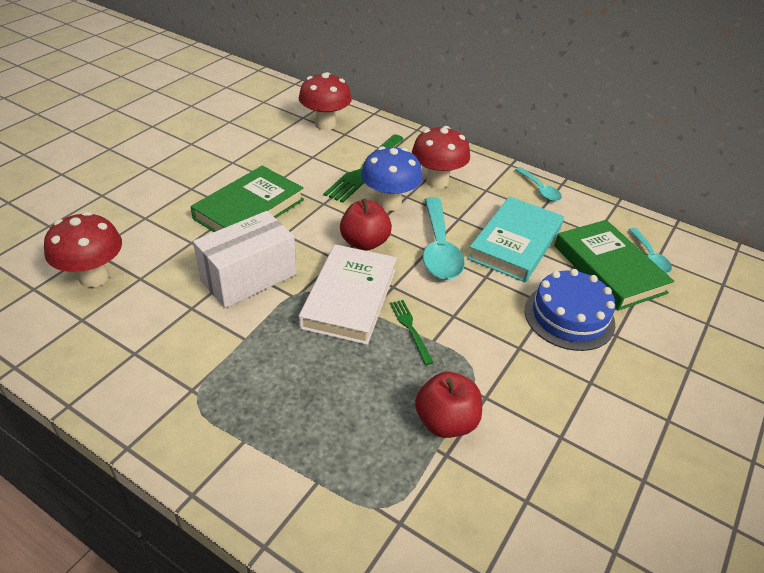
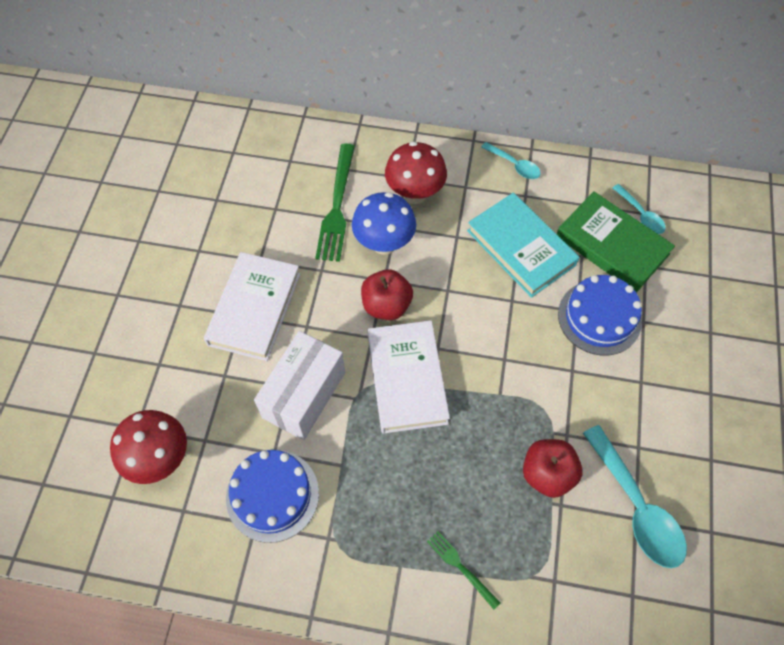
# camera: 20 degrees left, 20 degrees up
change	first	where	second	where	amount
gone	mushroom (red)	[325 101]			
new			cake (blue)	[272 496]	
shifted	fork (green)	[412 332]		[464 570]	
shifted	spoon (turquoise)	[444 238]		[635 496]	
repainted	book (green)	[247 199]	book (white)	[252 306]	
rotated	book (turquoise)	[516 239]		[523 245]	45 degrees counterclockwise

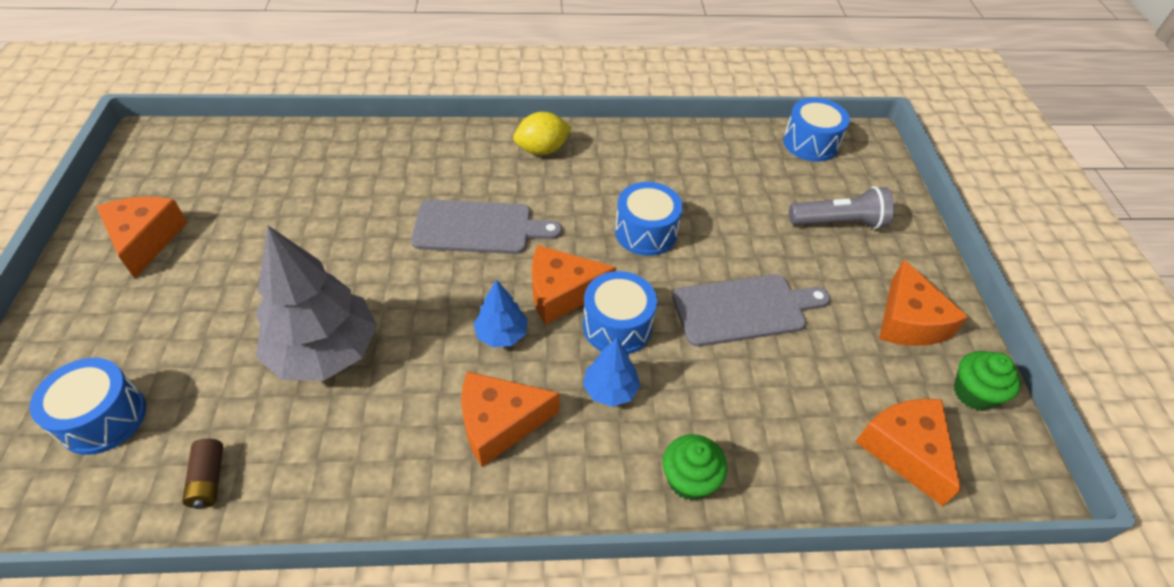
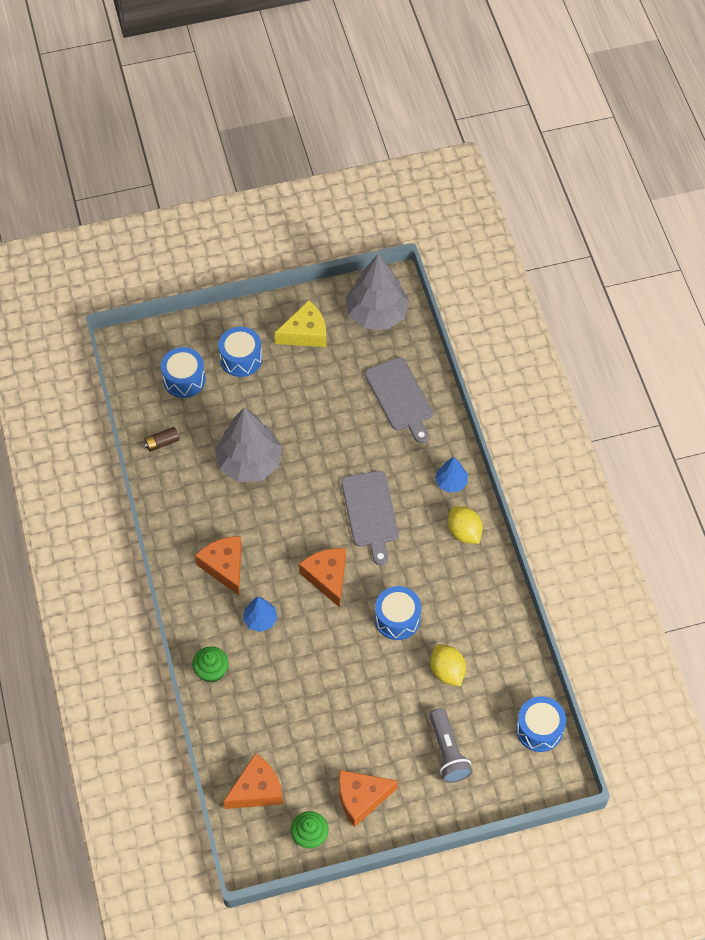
# camera: 80 degrees right, 10 degrees up
change	first	where	second	where	amount
new			tree (grey)	[378 292]	
new			lemon (yellow)	[448 665]	
shifted	tree (blue)	[500 313]		[451 475]	
shifted	drum (blue)	[620 312]		[240 352]	
shifted	cutting board (grey)	[751 310]		[399 400]	
repainted	cheese (orange)	[142 237]	cheese (yellow)	[300 323]	

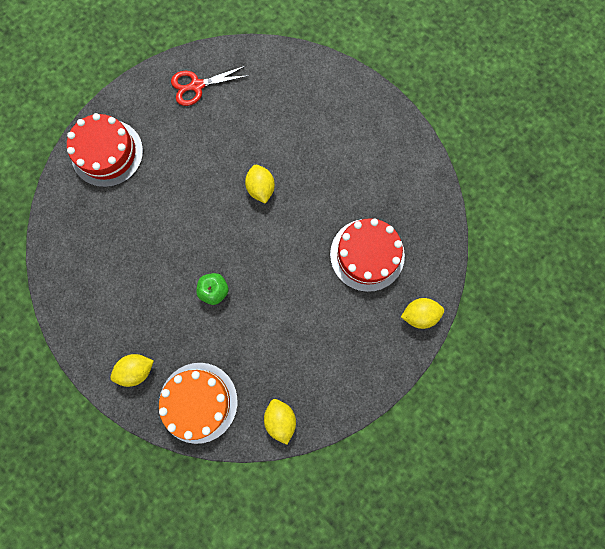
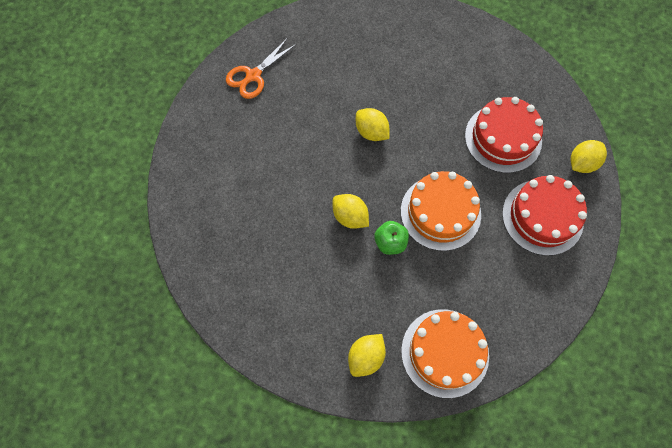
# camera: 30 degrees left, 10 degrees down
change	first	where	second	where	amount
new			cake (orange)	[441 211]	
shifted	cake (red)	[105 150]		[544 215]	
shifted	lemon (yellow)	[280 422]		[351 211]	
repainted	scissors (red)	[210 86]	scissors (orange)	[261 69]	

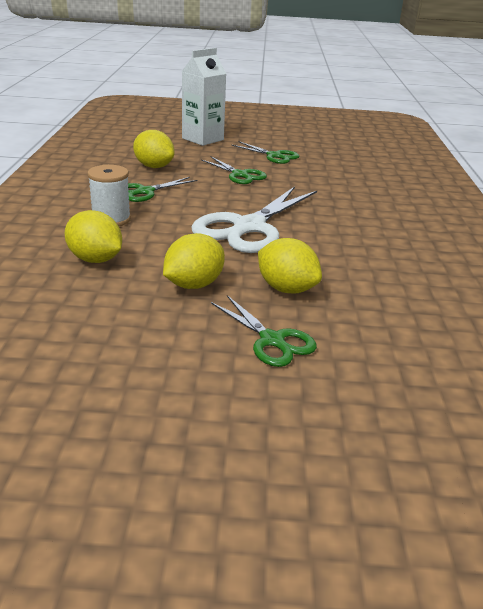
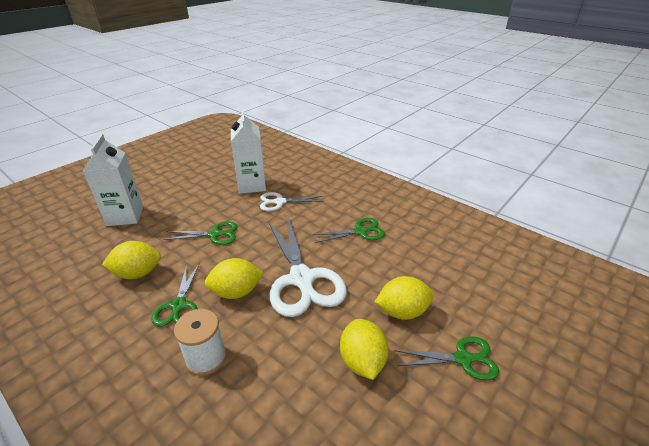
# camera: 50 degrees left, 5 degrees up
change	first	where	second	where	amount
new			carton (white)	[248 152]	
new			scissors (white)	[292 201]	
shifted	lemon (yellow)	[93 236]		[234 278]	
shifted	scissors (green)	[265 152]		[349 230]	

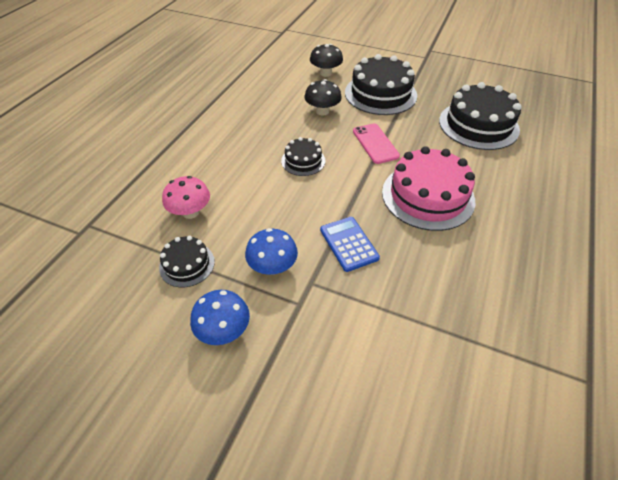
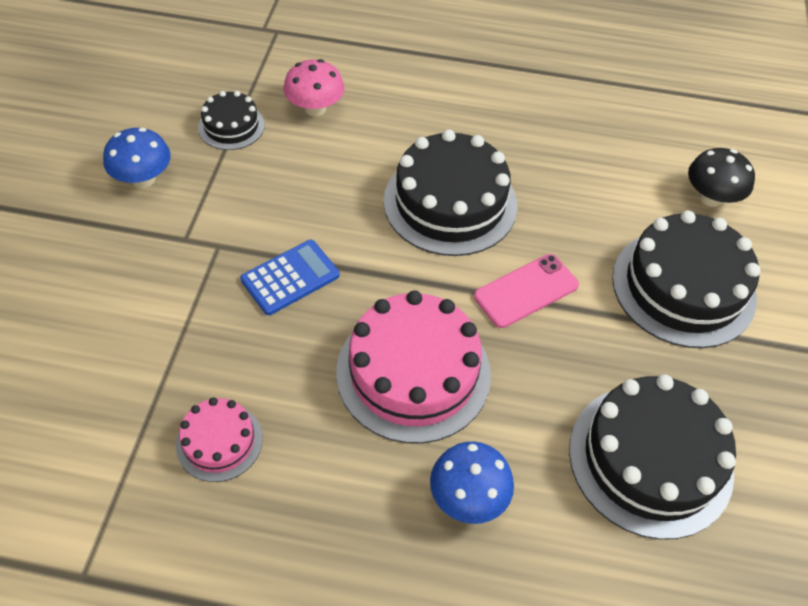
# camera: 75 degrees right, 5 degrees up
change	first	where	second	where	amount
gone	mushroom (black)	[323 97]			
new			cake (pink)	[219 440]	
shifted	mushroom (blue)	[271 251]		[472 483]	
scaled	cake (black)	[303 156]		[450 192]	x1.92

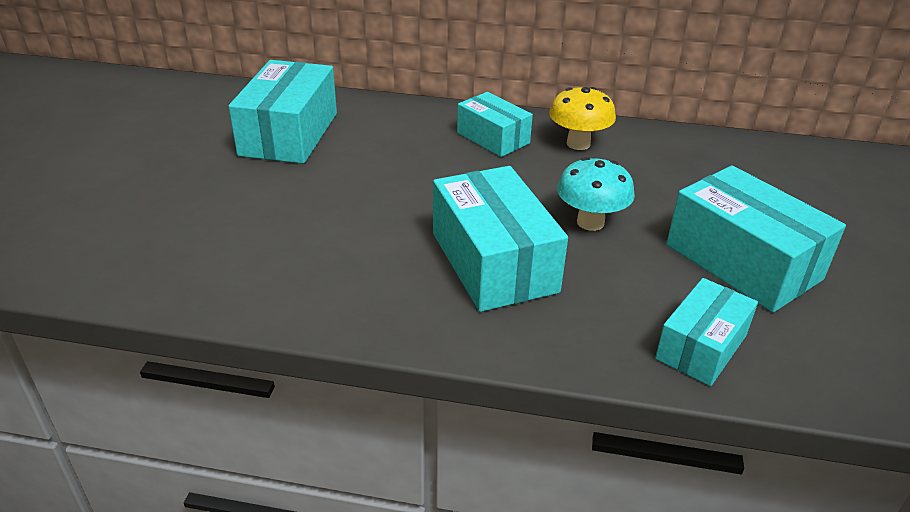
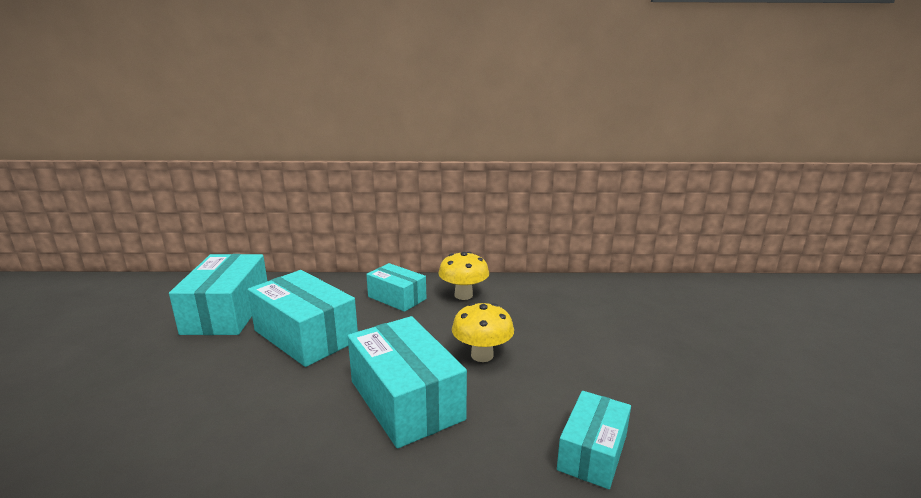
# camera: 10 degrees left, 15 degrees down
change	first	where	second	where	amount
shifted	box (turquoise)	[756 239]		[303 318]	
repainted	mushroom (turquoise)	[596 194]	mushroom (yellow)	[483 332]	

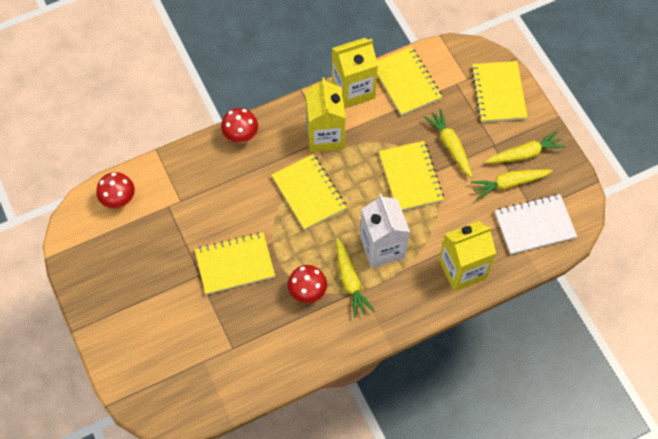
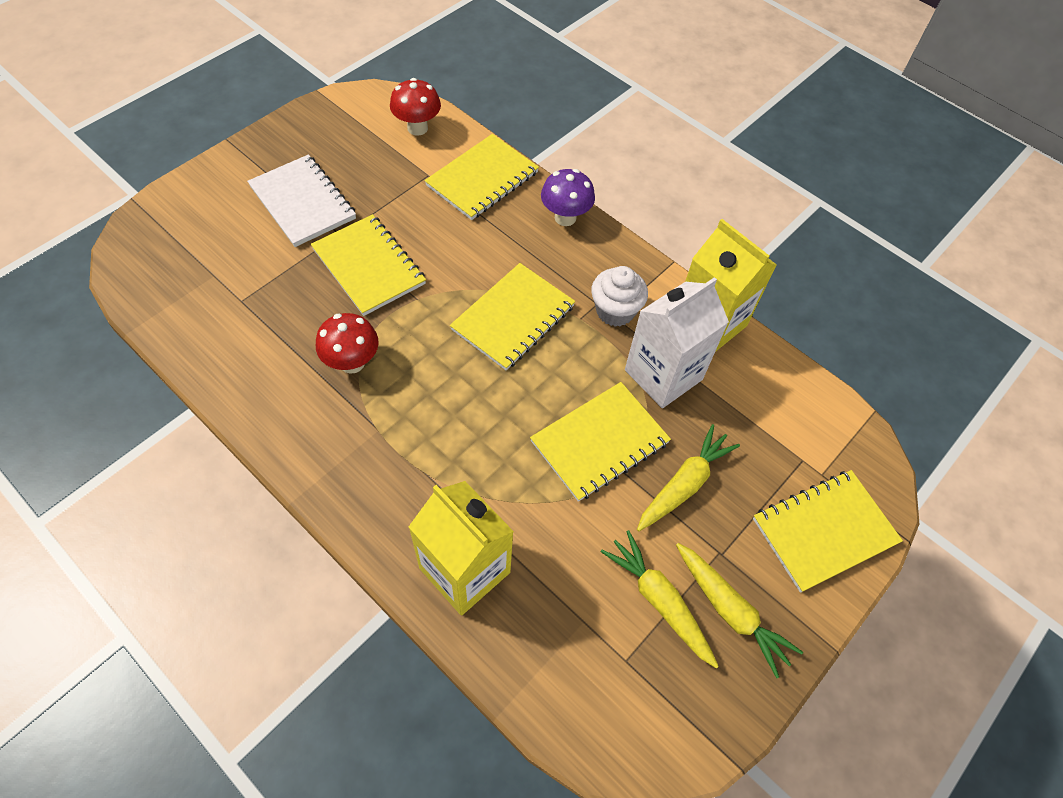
# camera: 65 degrees right, 5 degrees down
change	first	where	second	where	amount
gone	carrot (yellow)	[355 278]			
shifted	carton (white)	[385 231]		[677 342]	
shifted	notebook (yellow)	[409 81]		[481 177]	
shifted	notebook (white)	[536 224]		[301 200]	
swapped	carton (yellow)	[326 114]	cupcake (white)	[619 296]	
repainted	mushroom (red)	[239 125]	mushroom (purple)	[568 197]	

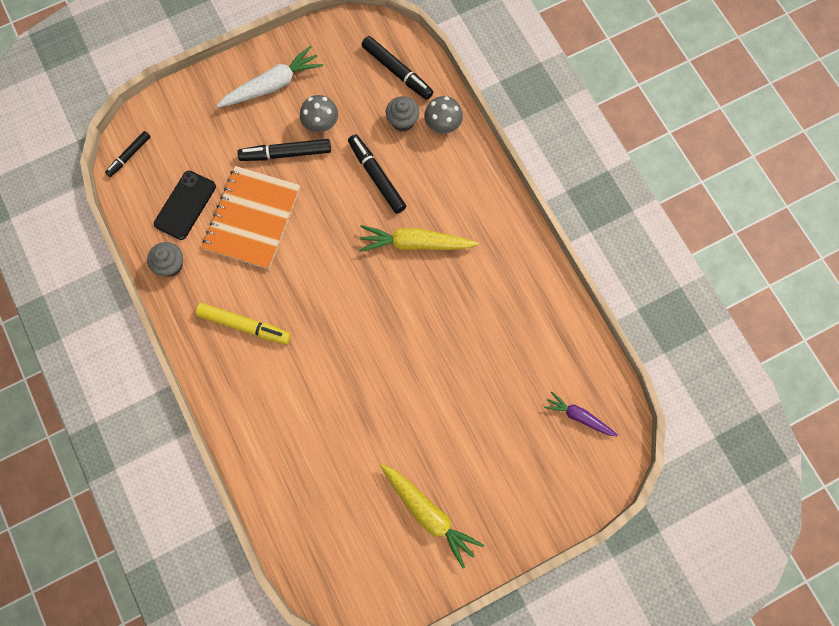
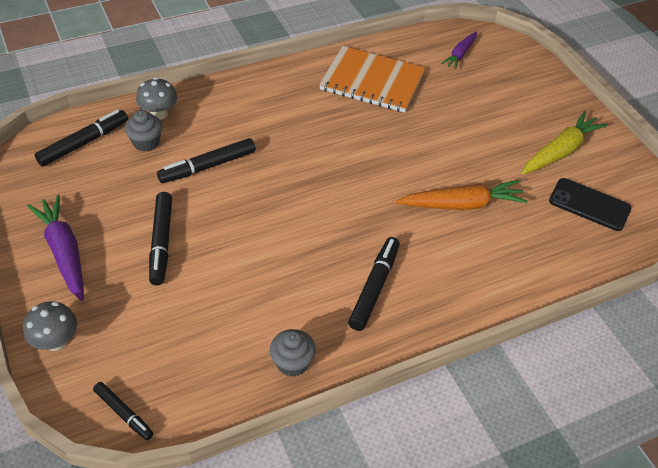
# camera: 90 degrees left, 25 degrees down
change	first	where	second	where	amount
gone	carrot (yellow)	[419 238]			
new			carrot (orange)	[462 195]	
shifted	phone (black)	[185 205]		[590 204]	
shifted	notebook (orange)	[251 218]		[372 79]	
shifted	mushroom (grey)	[319 113]		[50 326]	
repainted	marker (yellow)	[243 323]	marker (black)	[374 284]	
repainted	carrot (white)	[270 76]	carrot (purple)	[55 248]	

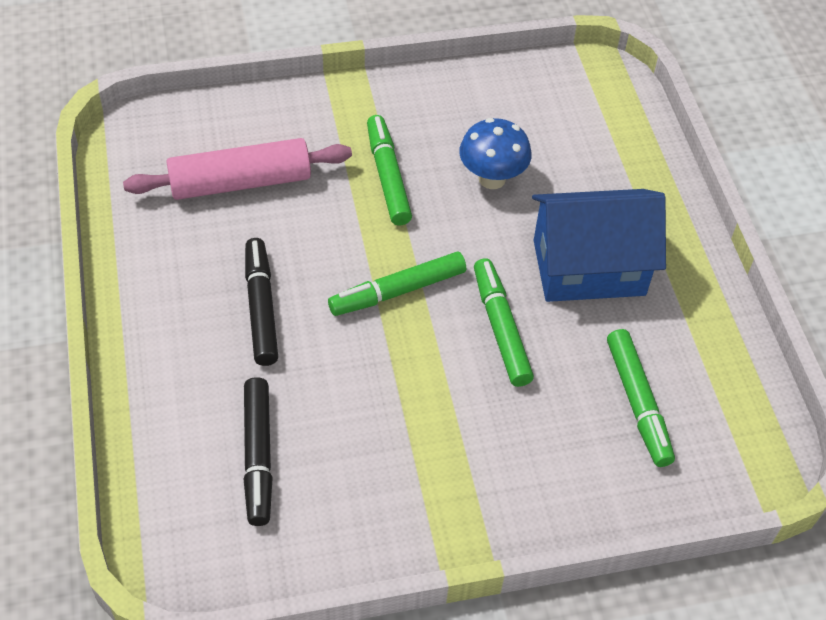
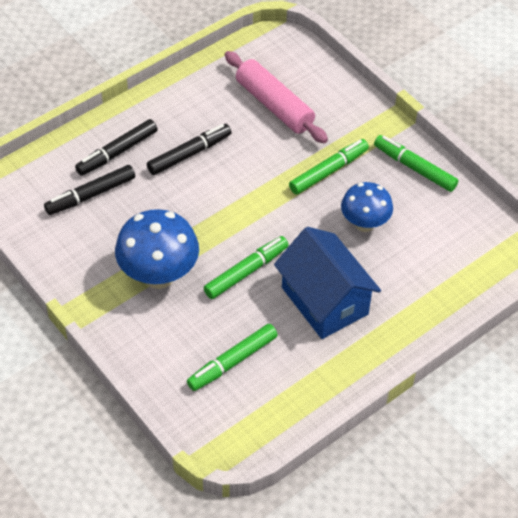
# camera: 65 degrees right, 0 degrees up
change	first	where	second	where	amount
new			marker (black)	[116 147]	
new			mushroom (blue)	[157 249]	
shifted	marker (green)	[397 284]		[416 163]	

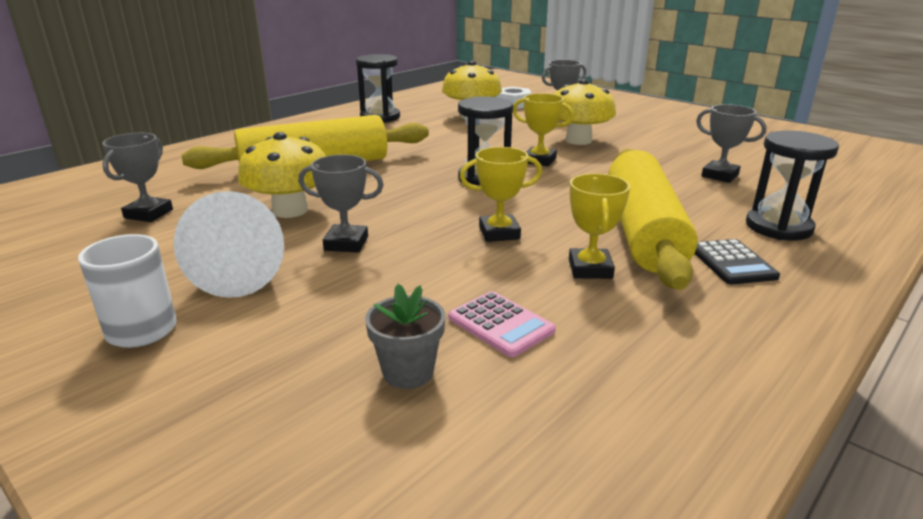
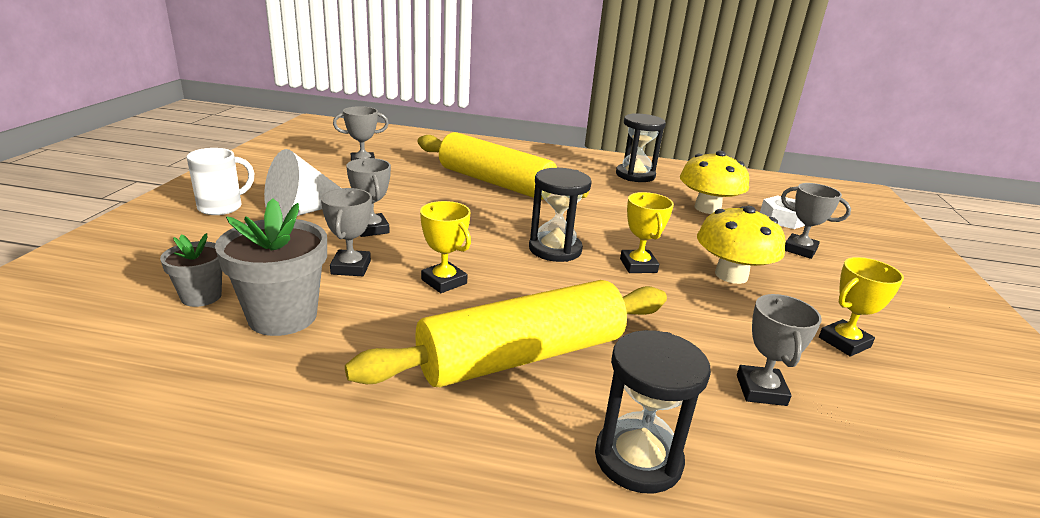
# camera: 55 degrees right, 0 degrees up
change	first	where	second	where	amount
gone	mushroom (yellow)	[282 175]			
gone	calculator (black)	[737 261]			
new			trophy (grey)	[346 232]	
shifted	trophy (yellow)	[599 226]		[861 307]	
swapped	calculator (pink)	[502 324]	flower pot (grey)	[271 267]	

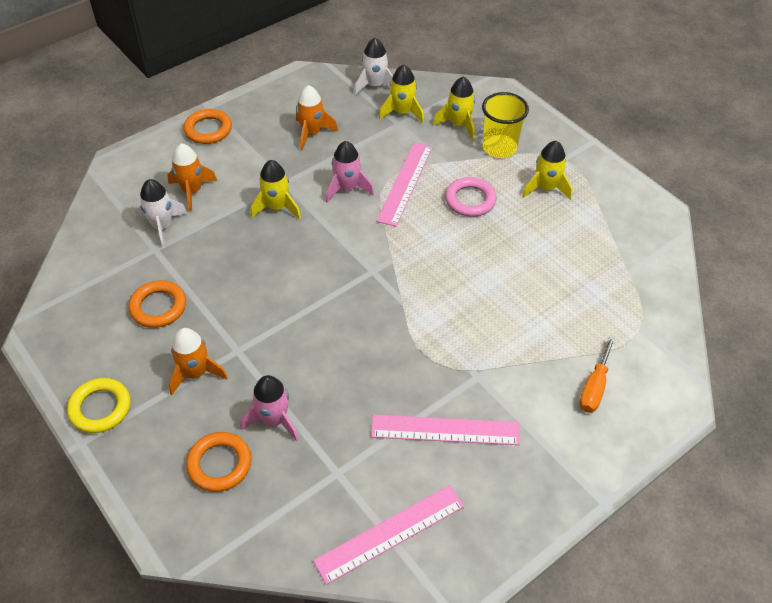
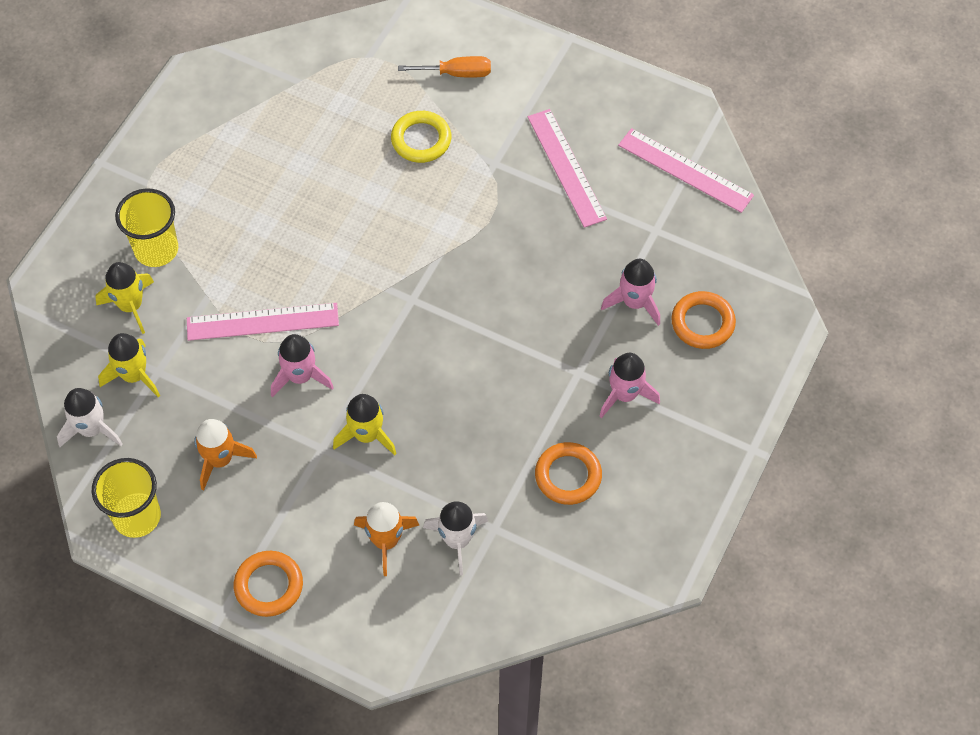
# camera: 115 degrees left, 10 degrees up
change	first	where	second	where	amount
gone	ring (pink)	[471 197]			
gone	rocket (yellow)	[547 170]			
new			cup (yellow)	[126 498]	
shifted	ring (yellow)	[98 405]		[421 137]	
repainted	rocket (orange)	[198 361]	rocket (pink)	[629 385]	

